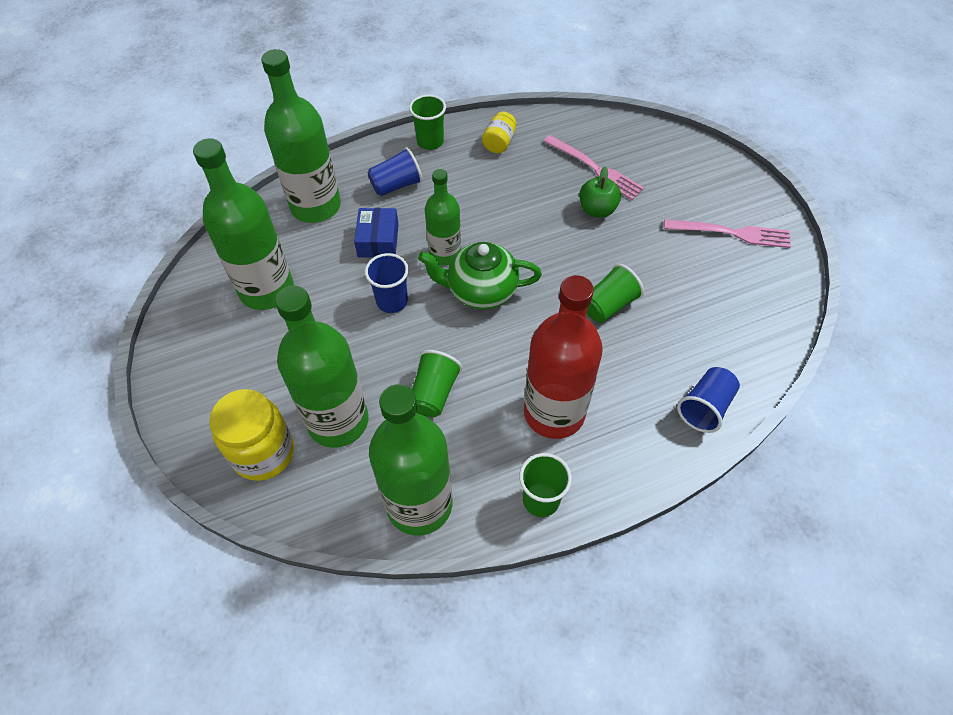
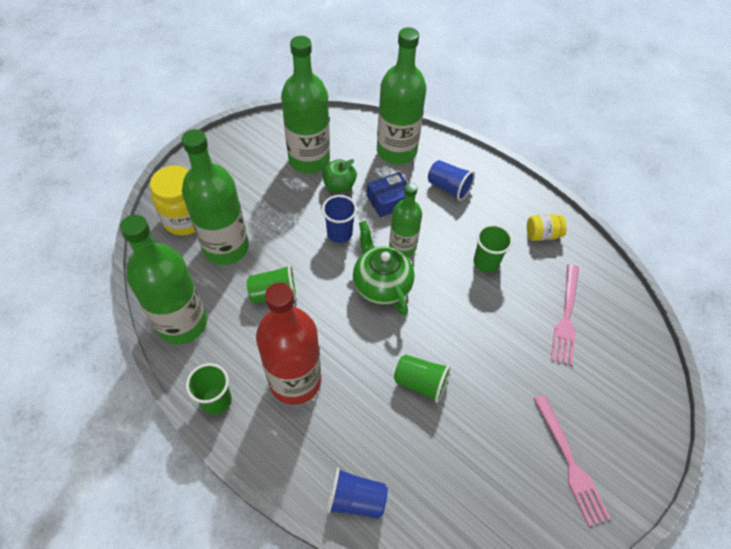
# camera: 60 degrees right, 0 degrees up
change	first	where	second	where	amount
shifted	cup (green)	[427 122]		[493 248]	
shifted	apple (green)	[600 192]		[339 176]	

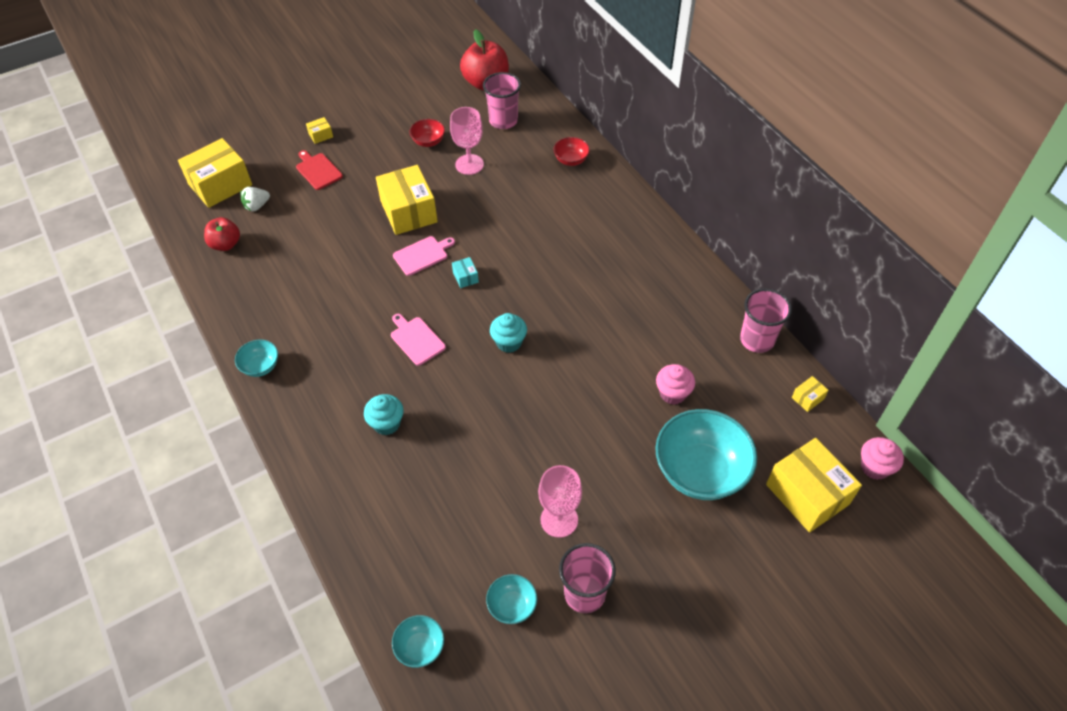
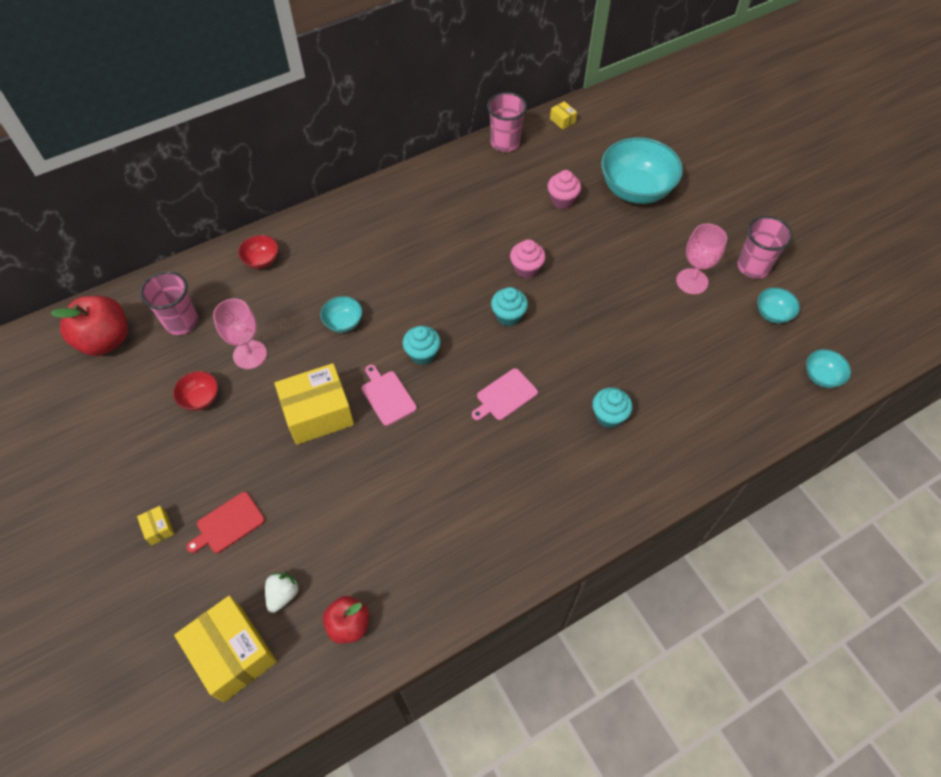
# camera: 90 degrees left, 5 degrees up
change	first	where	second	where	amount
gone	box (yellow)	[814 485]			
shifted	bowl (turquoise)	[256 358]		[341 314]	
shifted	cupcake (pink)	[882 458]		[528 259]	
swapped	box (turquoise)	[465 272]	cupcake (turquoise)	[422 345]	
rotated	strawberry (white)	[255 199]		[282 593]	120 degrees counterclockwise

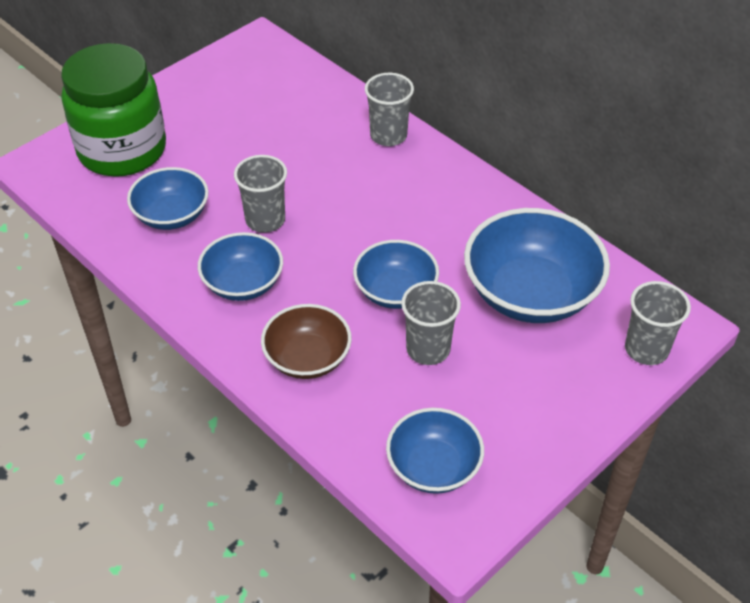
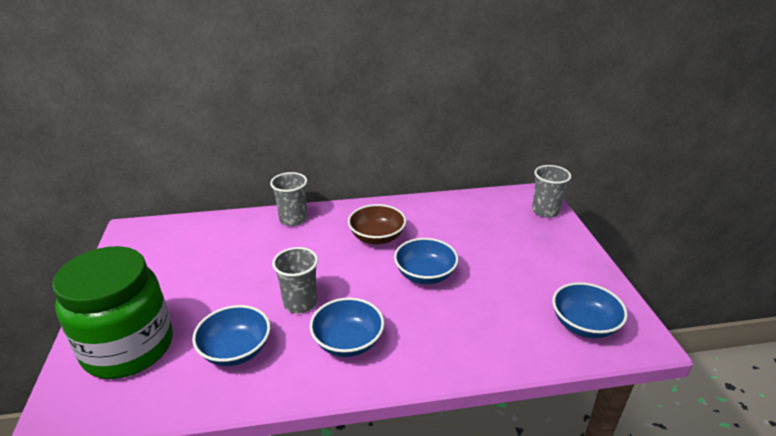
# camera: 55 degrees left, 15 degrees down
change	first	where	second	where	amount
gone	cup (grey)	[431 323]			
gone	bowl (blue)	[537 265]			
shifted	bowl (brown)	[306 341]		[377 224]	

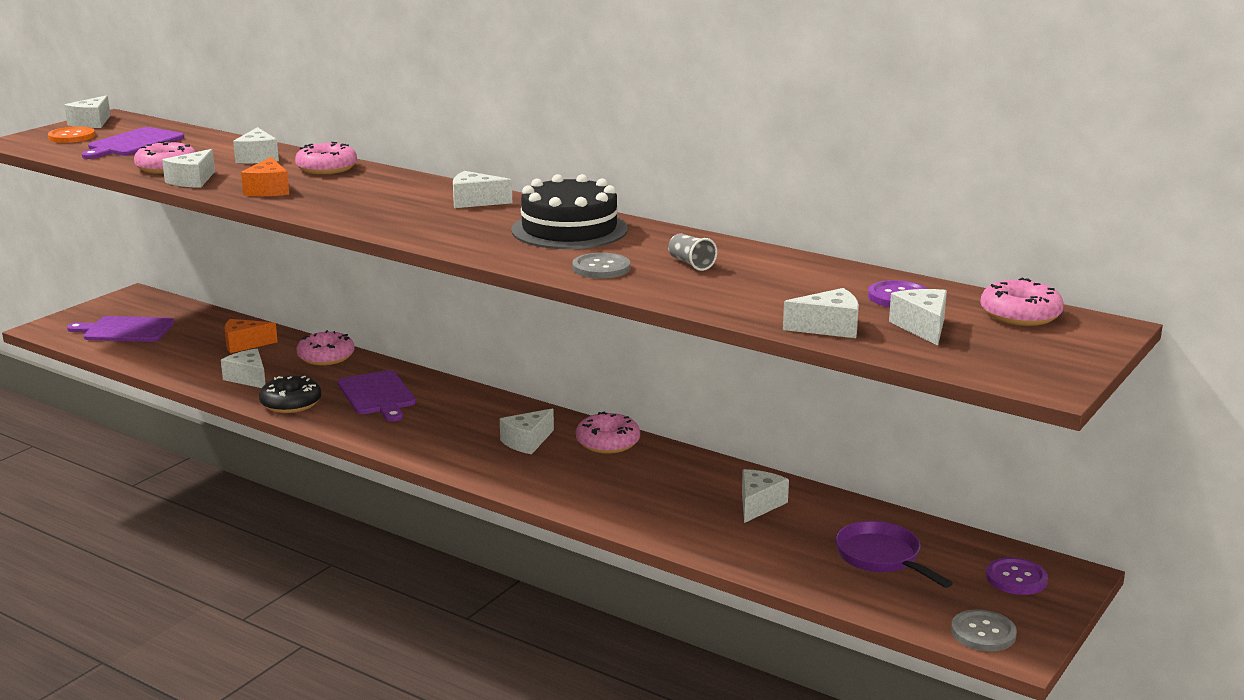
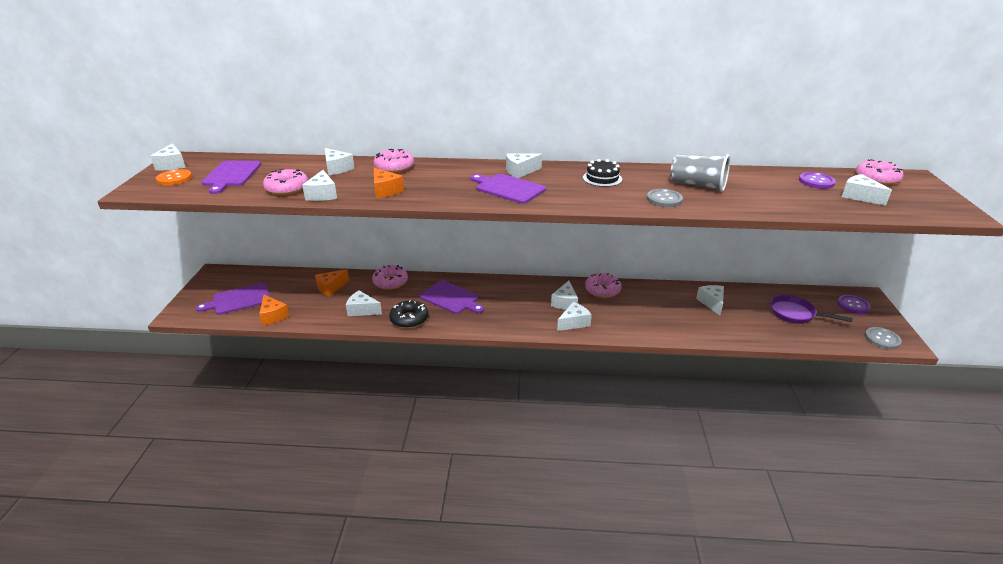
# camera: 30 degrees left, 10 degrees up
change	first	where	second	where	amount
new			cheese (orange)	[274 310]	
new			cutting board (purple)	[508 189]	
shifted	cheese (white)	[821 313]		[574 316]	
scaled	cake (black)	[569 211]		[602 173]	x0.56
scaled	cup (grey)	[692 252]		[700 173]	x1.88

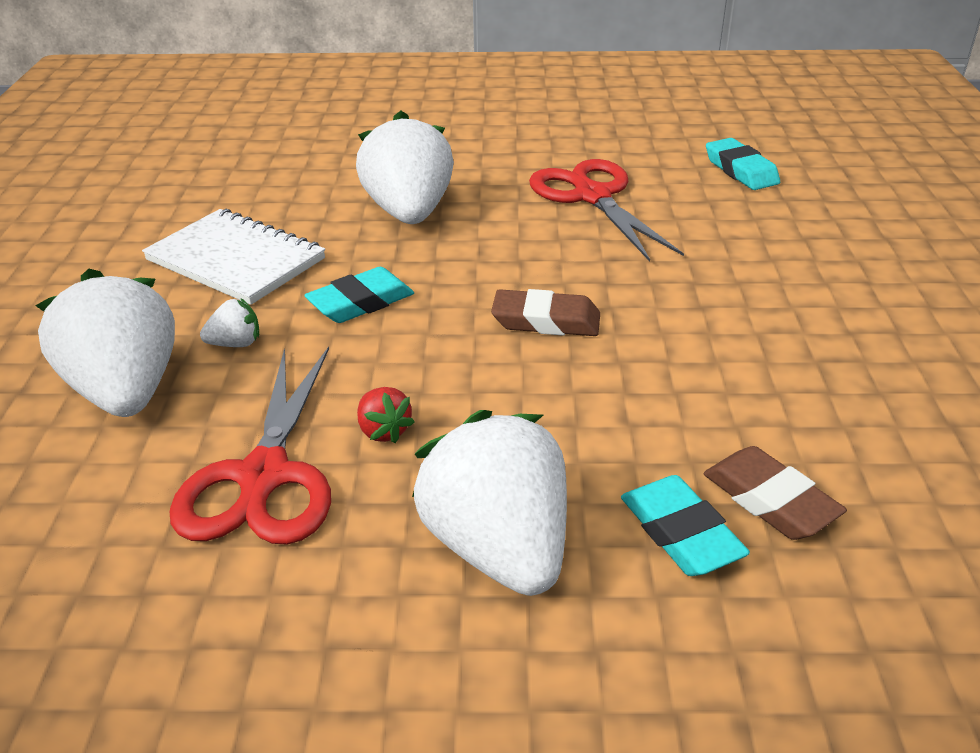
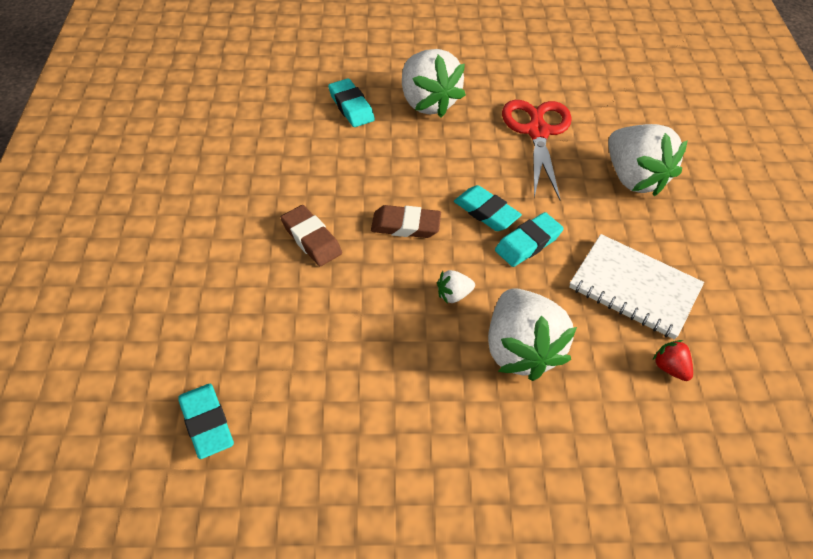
# camera: 175 degrees right, 15 degrees up
change	first	where	second	where	amount
gone	scissors (red)	[606 210]			
new			eraser (turquoise)	[488 208]	
shifted	strawberry (white)	[229 323]		[456 287]	
shifted	strawberry (red)	[386 415]		[673 360]	
shifted	eraser (brown)	[775 493]		[311 235]	

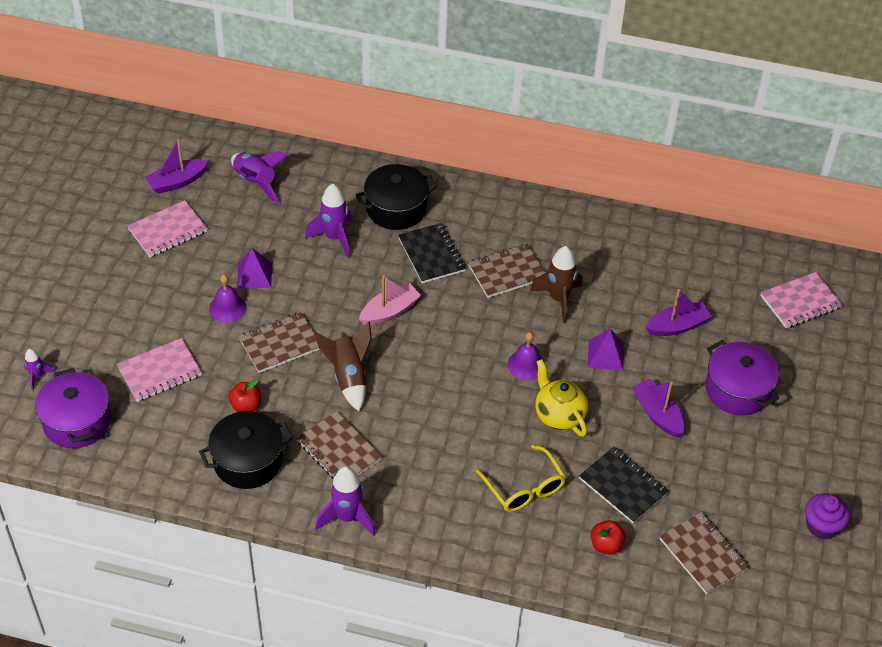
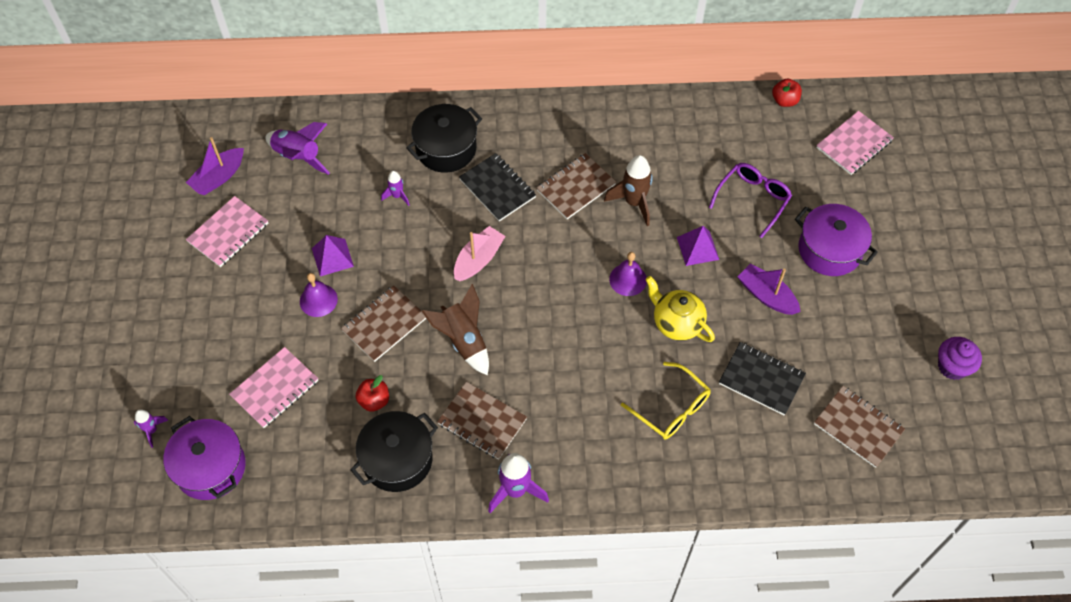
# camera: 15 degrees left, 10 degrees up
change	first	where	second	where	amount
shifted	apple (red)	[608 537]		[787 93]	
swapped	boat (purple)	[679 312]	glasses (purple)	[750 200]	
scaled	rocket (purple)	[328 221]		[395 188]	x0.55

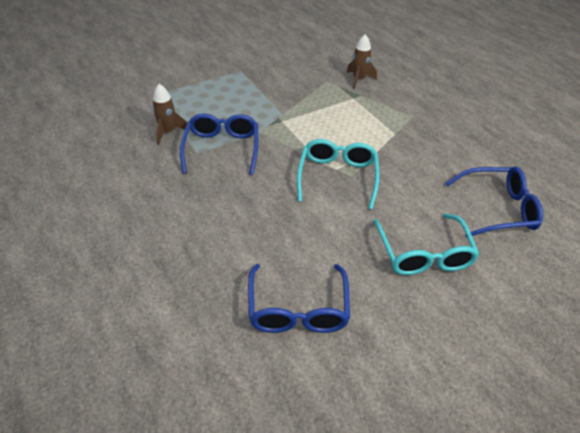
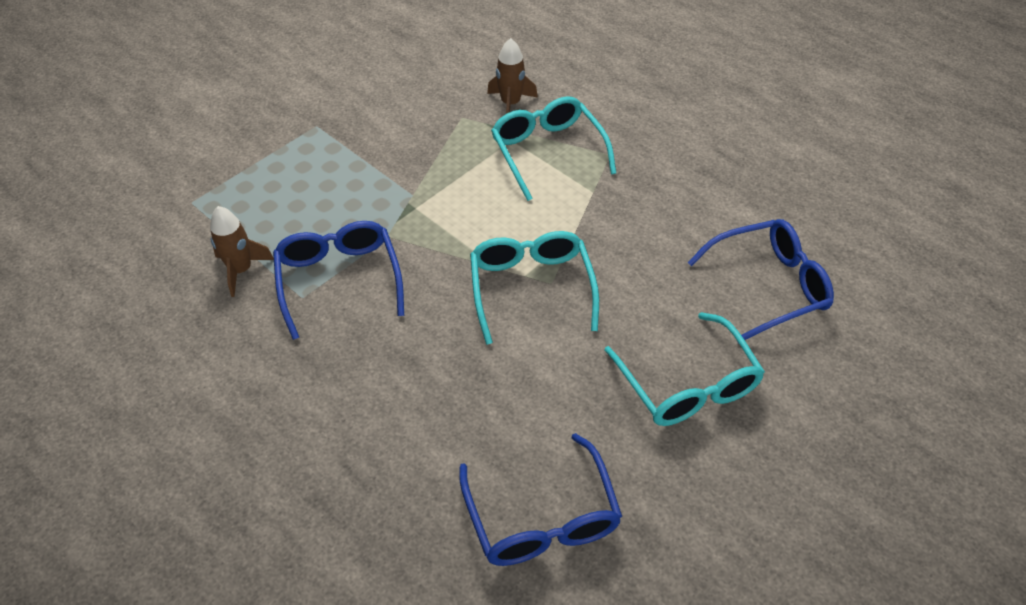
# camera: 15 degrees left, 5 degrees up
change	first	where	second	where	amount
new			glasses (turquoise)	[553 148]	

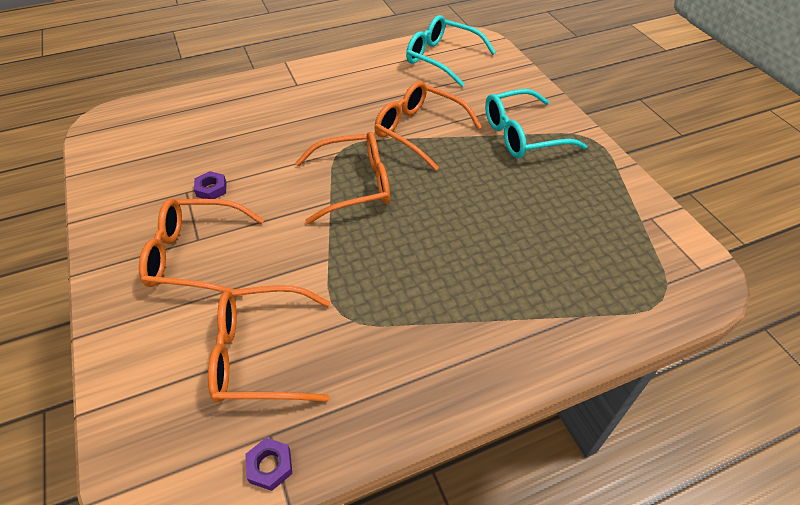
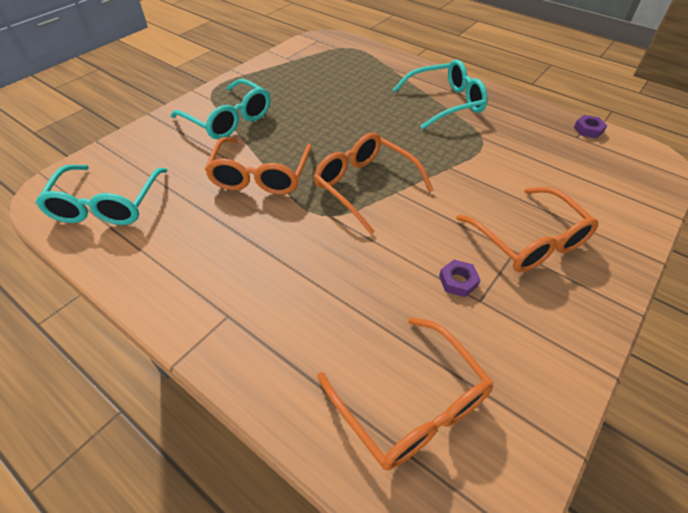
# camera: 120 degrees left, 0 degrees up
change	first	where	second	where	amount
new			glasses (turquoise)	[440 94]	
shifted	glasses (orange)	[269 344]		[405 393]	

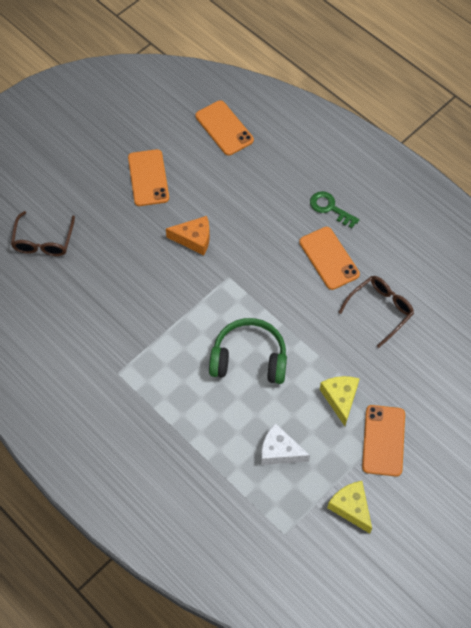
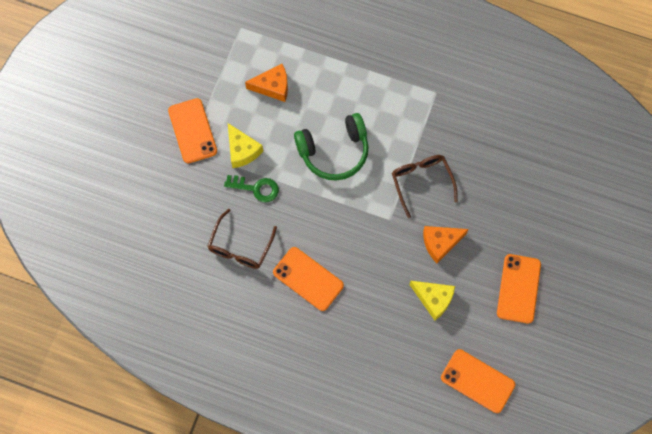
# camera: 155 degrees right, 10 degrees up
change	first	where	second	where	amount
shifted	glasses (brown)	[43 233]		[425 186]	
shifted	key (green)	[334 209]		[251 188]	
shifted	cheese (yellow)	[349 507]		[432 301]	
repainted	cheese (white)	[285 444]	cheese (orange)	[266 83]	
rotated	phone (orange)	[148 177]		[519 289]	45 degrees clockwise

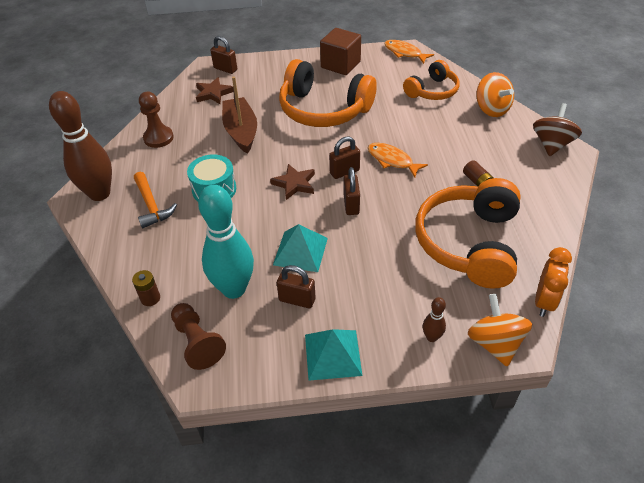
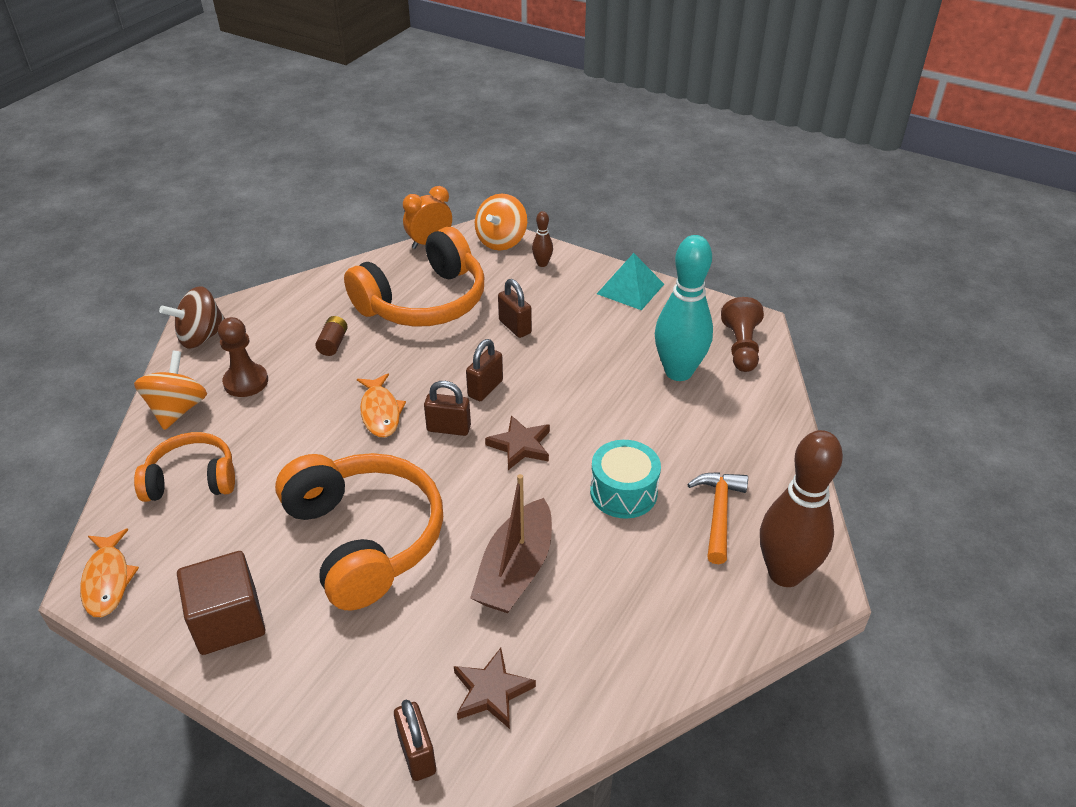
# camera: 145 degrees left, 5 degrees down
change	first	where	second	where	amount
gone	battery (brown)	[146 288]			
gone	pyramid (turquoise)	[300 248]			
shifted	pawn (brown)	[156 120]		[243 357]	
shifted	padlock (brown)	[296 286]		[515 308]	

